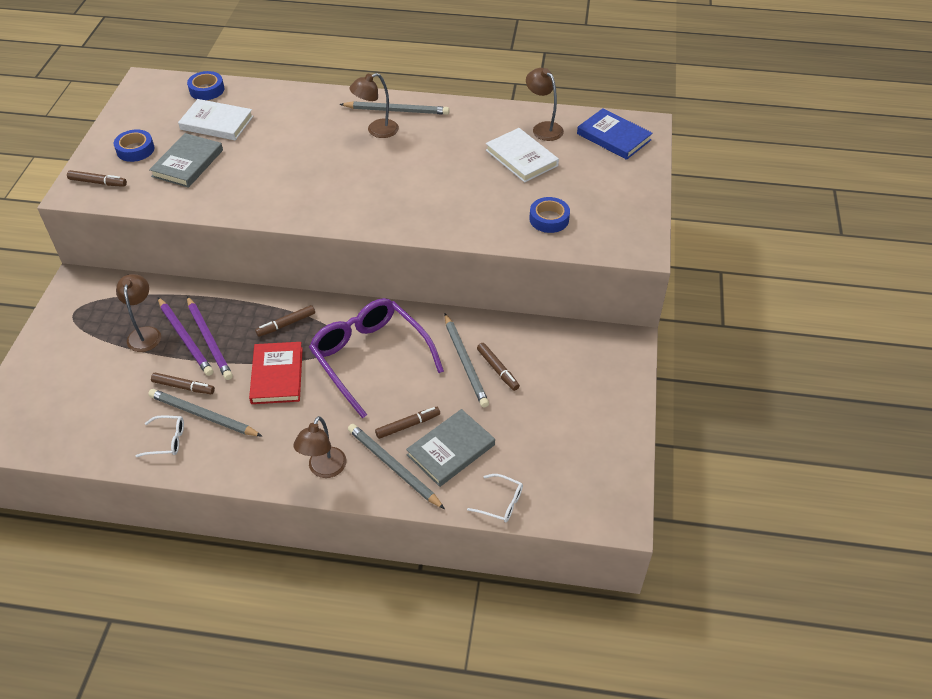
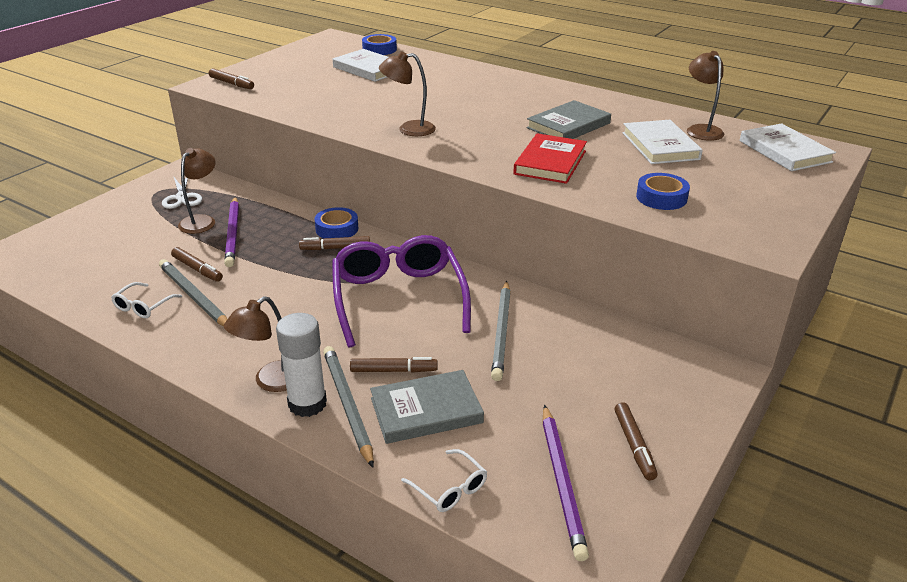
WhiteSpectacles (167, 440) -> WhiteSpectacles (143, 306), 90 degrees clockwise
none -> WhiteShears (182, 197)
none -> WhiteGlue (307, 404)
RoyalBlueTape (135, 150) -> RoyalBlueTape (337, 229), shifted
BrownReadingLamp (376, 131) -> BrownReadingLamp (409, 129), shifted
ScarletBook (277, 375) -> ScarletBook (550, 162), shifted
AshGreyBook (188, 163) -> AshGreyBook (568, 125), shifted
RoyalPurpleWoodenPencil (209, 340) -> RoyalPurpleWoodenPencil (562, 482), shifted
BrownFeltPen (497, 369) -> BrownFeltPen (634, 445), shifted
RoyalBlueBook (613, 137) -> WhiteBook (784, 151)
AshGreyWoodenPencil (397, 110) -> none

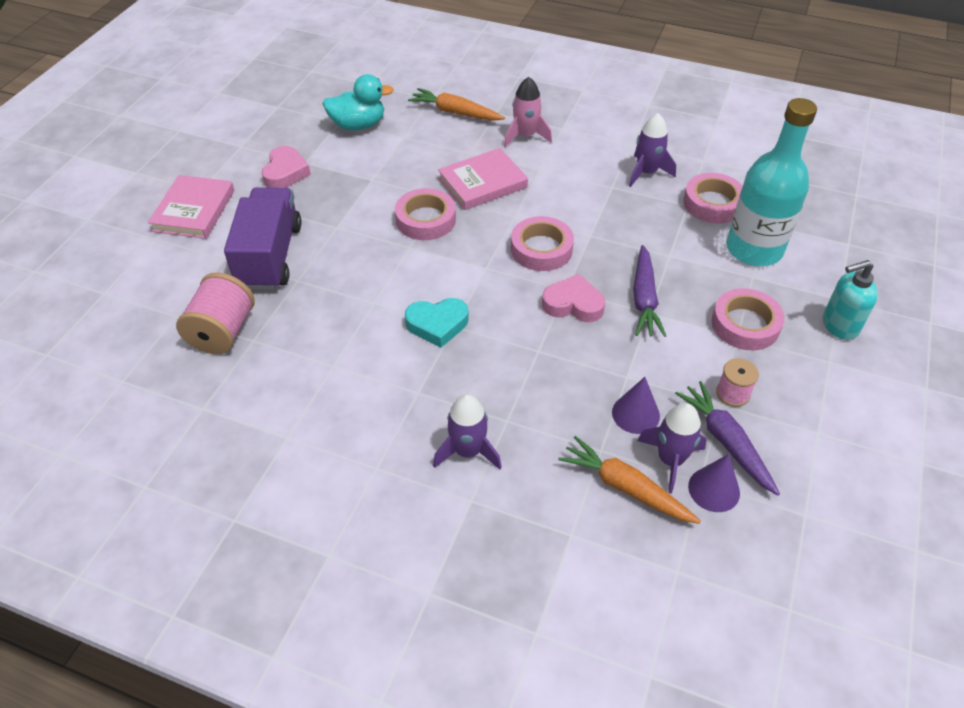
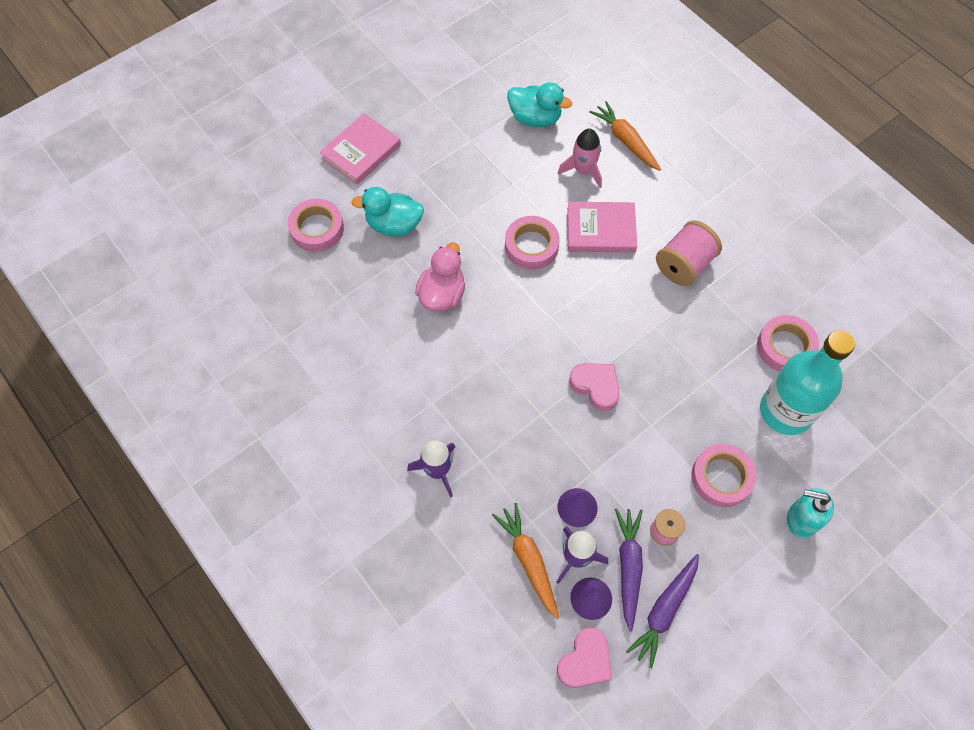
PinkTape (541, 249) -> PinkTape (317, 229), shifted
RoyalPurpleToyTruck (270, 256) -> TealDuck (394, 225)
none -> PinkDuck (442, 294)
PinkLoveHeart (285, 172) -> PinkLoveHeart (585, 661), shifted
PinkToyRocket (525, 136) -> PinkToyRocket (583, 170), shifted
RoyalPurpleRootVegetable (644, 299) -> RoyalPurpleRootVegetable (664, 611), shifted
PinkReelOfThread (223, 332) -> PinkReelOfThread (684, 265), shifted
TealLoveHeart (437, 324) -> none
RoyalPurpleToyRocket (646, 172) -> none

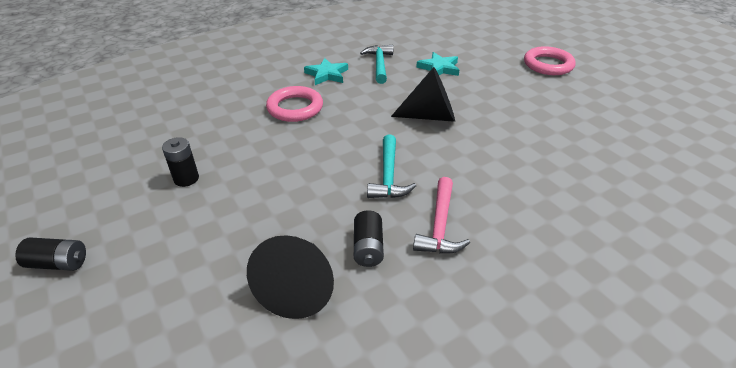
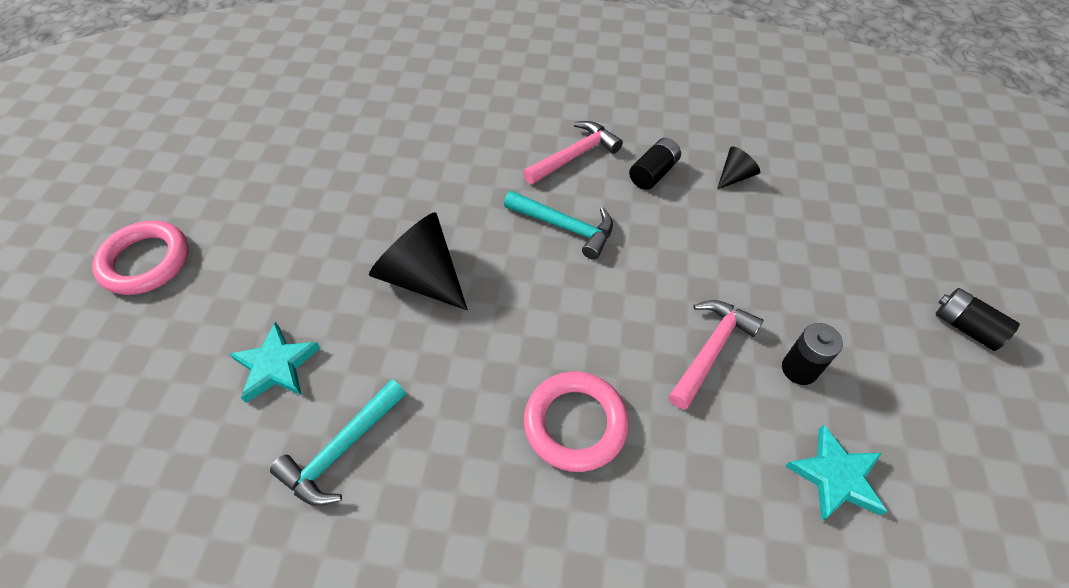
TealHammer (388, 176) -> TealHammer (565, 227), 75 degrees clockwise
none -> PinkHammer (711, 350)
JetBlackConeShape (298, 288) -> JetBlackConeShape (735, 176), x0.49
TealFivePointedStar (327, 74) -> TealFivePointedStar (835, 477), shifted

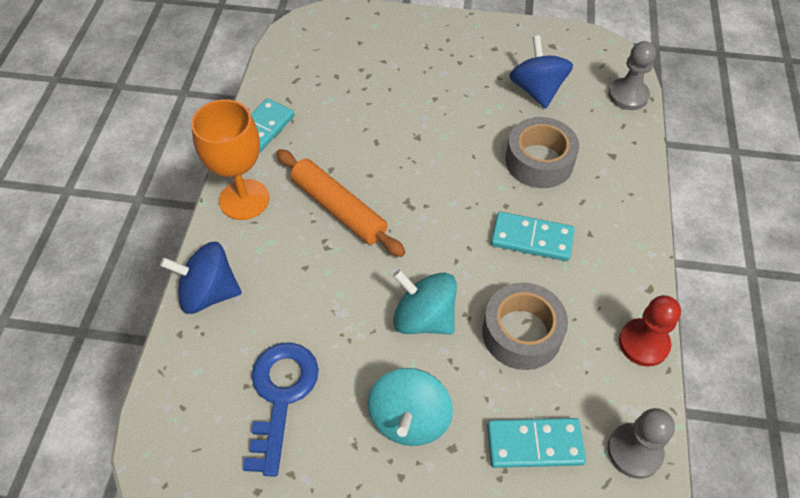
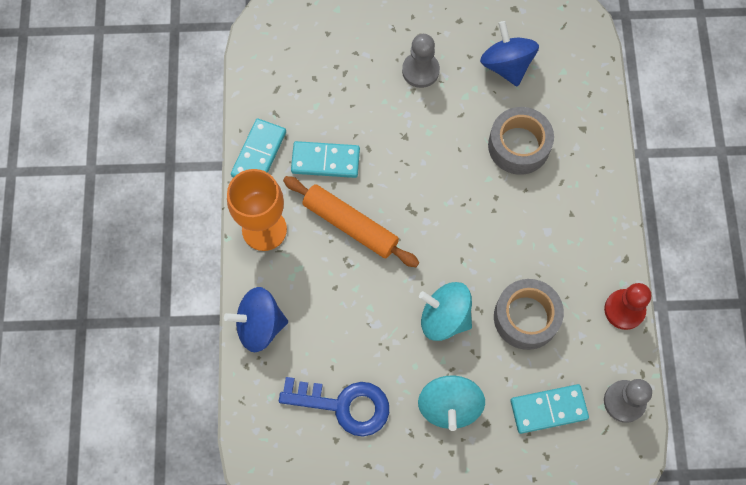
RoyalBlueKey (280, 396) -> RoyalBlueKey (344, 405), 105 degrees clockwise
TealDominoTile (532, 239) -> TealDominoTile (325, 161), shifted
AshGreyChessPawn (628, 95) -> AshGreyChessPawn (420, 71), shifted

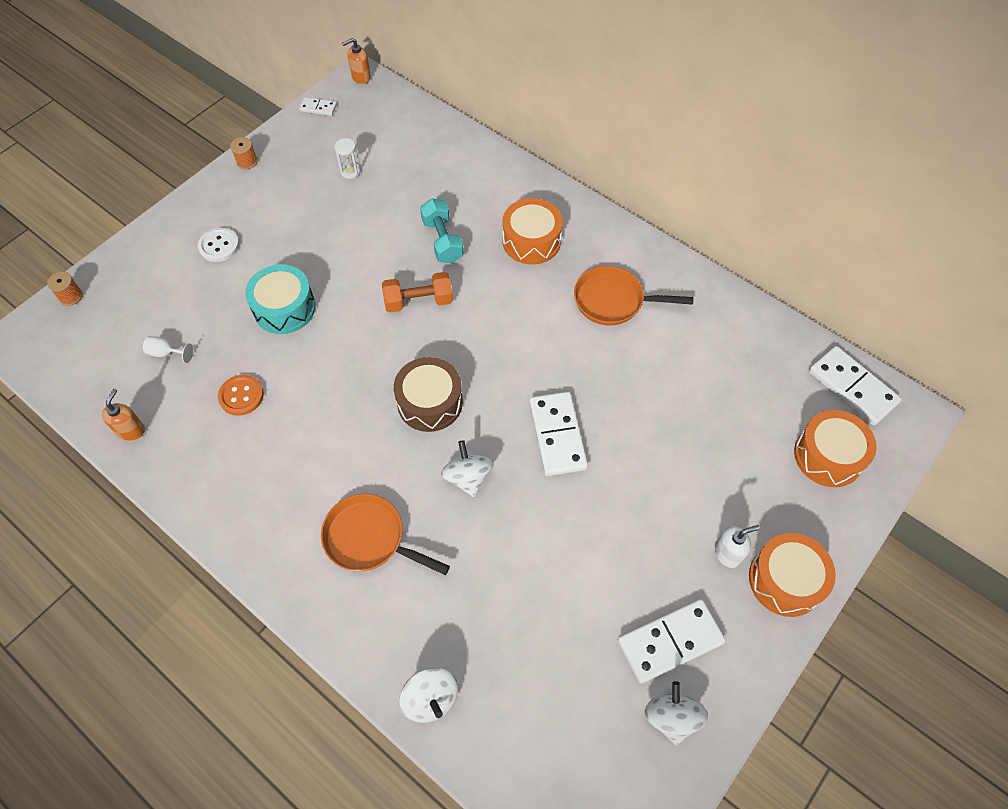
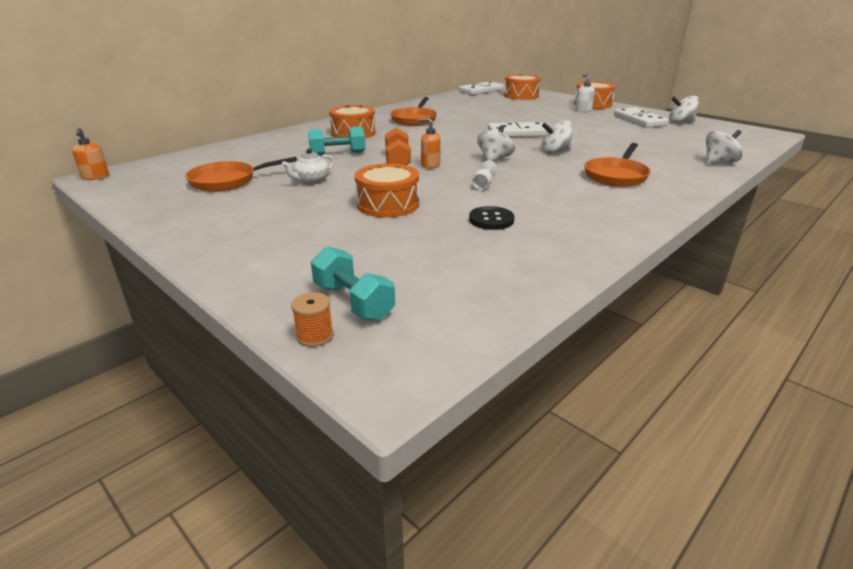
WhiteHourglass (350, 171) -> OrangeSkillet (227, 181)
none -> WhiteTeapot (311, 180)
none -> TealDumbbell (353, 301)
TealDrum (284, 308) -> OrangeDrum (388, 204)
OrangeSoapPump (131, 430) -> OrangeSoapPump (430, 165), shifted
OrangeButton (241, 396) -> JetBlackButton (491, 220)
WhiteChalice (166, 353) -> WhiteChalice (483, 185), shifted
BrownDrum (430, 402) -> WhiteWhirligig (494, 159)
WhiteButton (219, 246) -> none
OrangeReelOfThread (247, 162) -> none
WhiteDominoTile (318, 108) -> none

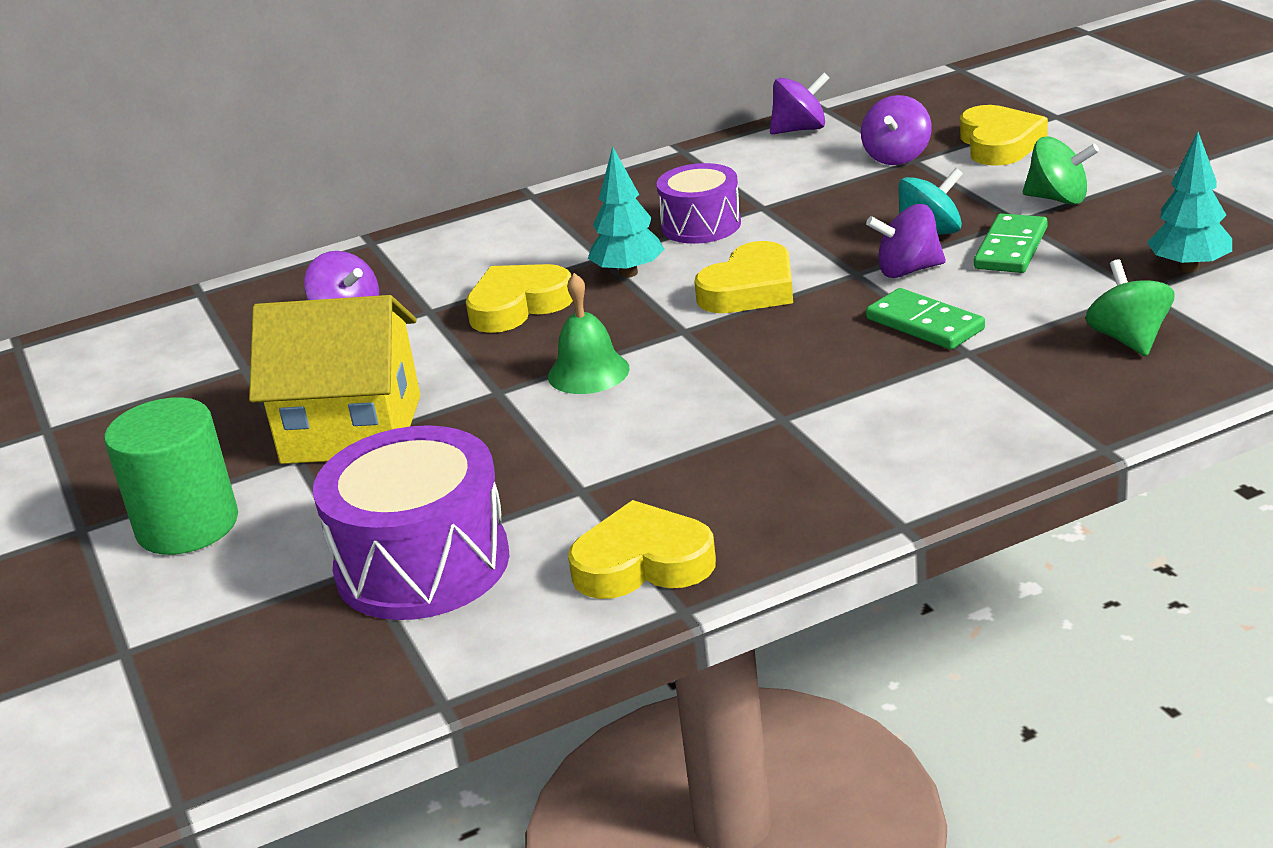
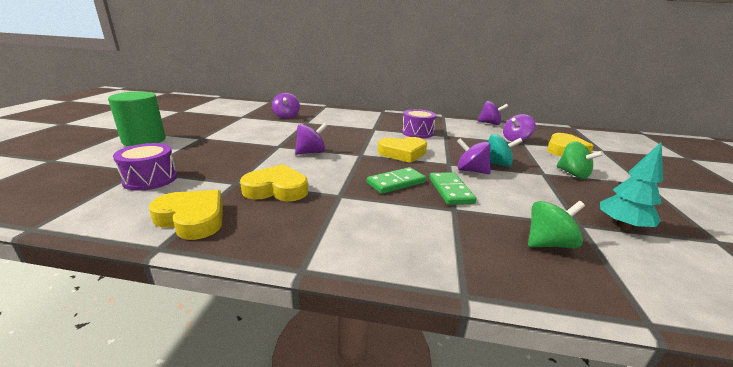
RoyalPurpleDrum (422, 564) -> RoyalPurpleDrum (150, 179), x0.61
YellowLoveHeart (518, 306) -> YellowLoveHeart (276, 189), shifted
EmeraldHandBell (588, 372) -> RoyalPurpleWhirligig (311, 152)
EmeraldDominoTile (1010, 248) -> EmeraldDominoTile (396, 183), shifted
EmeraldWhirligig (1128, 339) -> EmeraldWhirligig (548, 243), 45 degrees clockwise
YellowCottage (352, 429) -> none
TealToyTree (628, 273) -> none

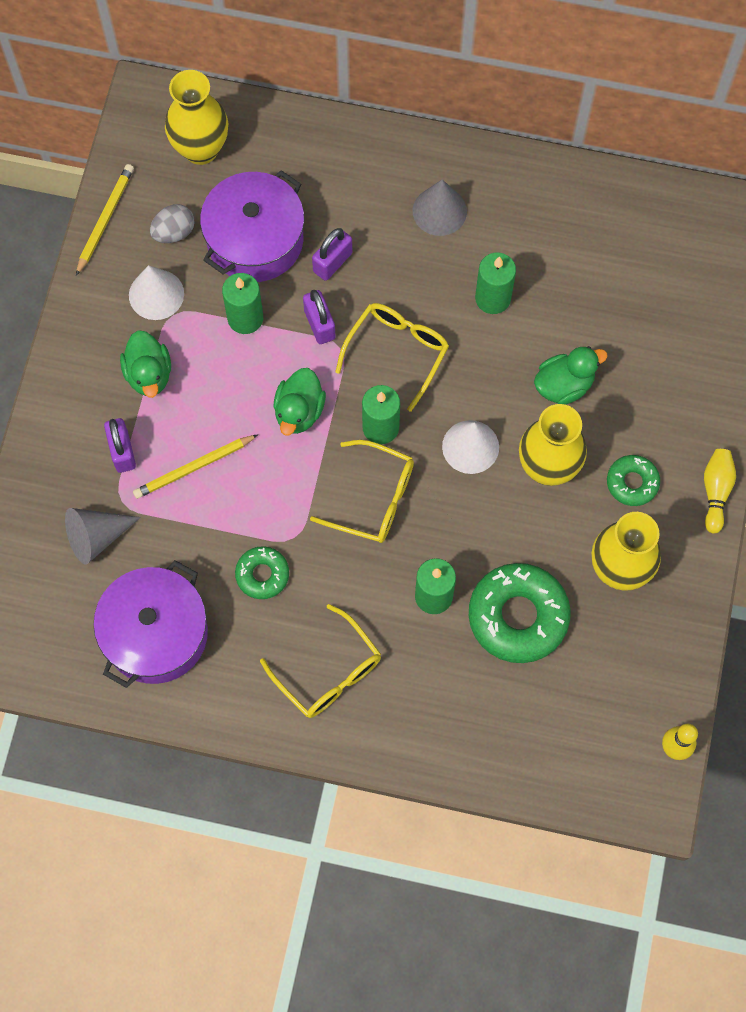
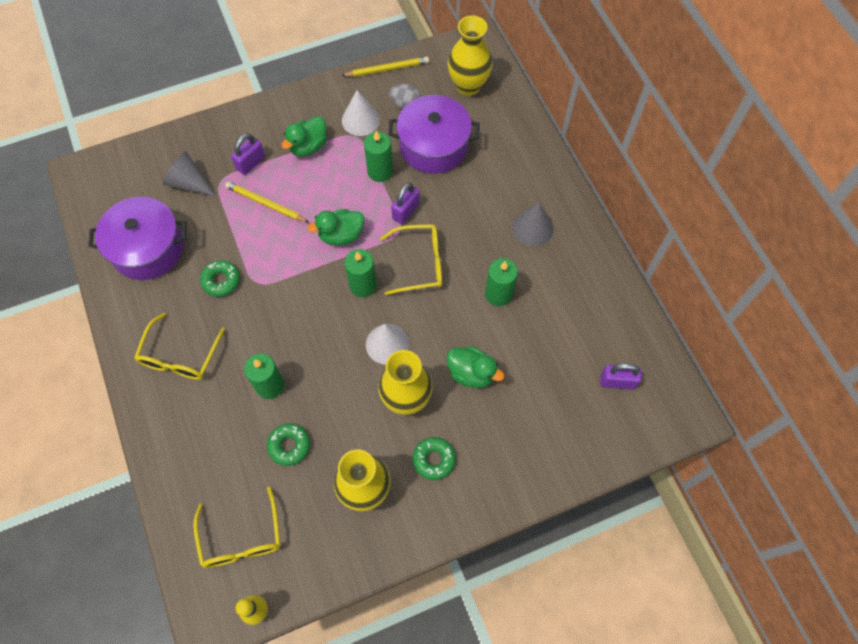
YellowSpectacles (373, 498) -> YellowSpectacles (241, 537), shifted
EmeraldDonut (518, 616) -> EmeraldDonut (289, 446), x0.54
RoyalPurplePadlock (332, 262) -> RoyalPurplePadlock (617, 381), shifted
YellowBowlingPin (715, 492) -> none

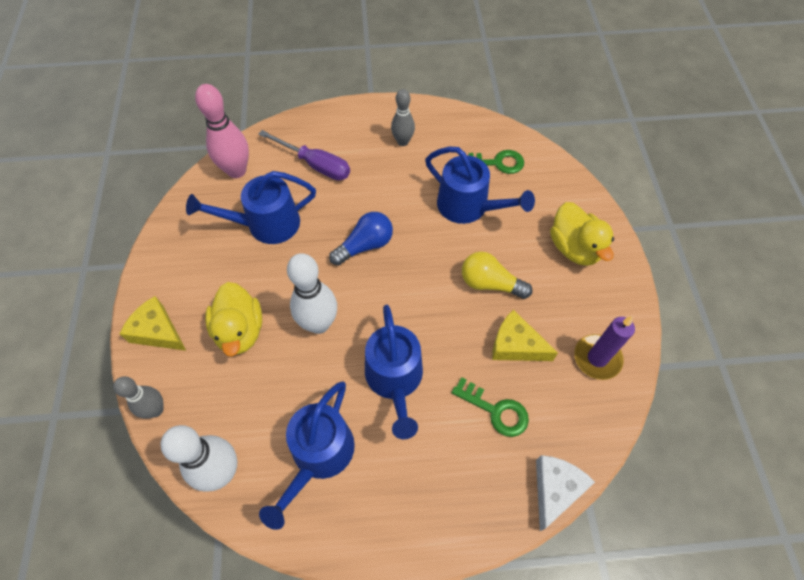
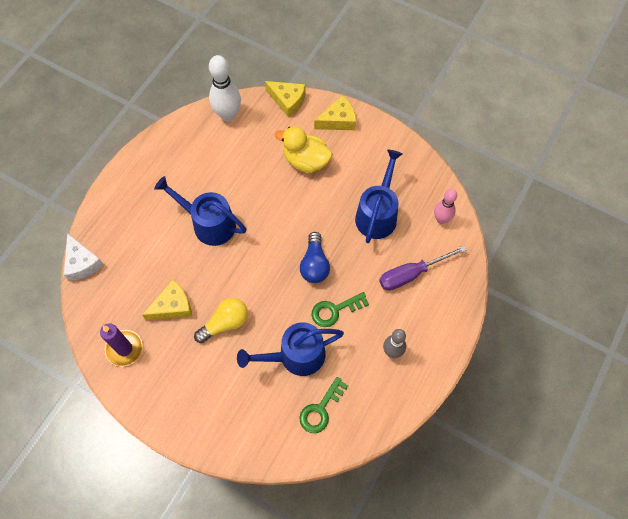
AshGreyBowlingPin (156, 410) -> YellowPieceOfCheese (287, 101)
EmeraldKey (495, 410) -> EmeraldKey (335, 310), shifted
PinkBowlingPin (236, 171) -> PinkBowlingPin (441, 219), x0.63
RoyalBlueSprinklingCan (319, 455) -> none
WhiteBowlingPin (319, 324) -> none
YellowDuck (574, 248) -> none

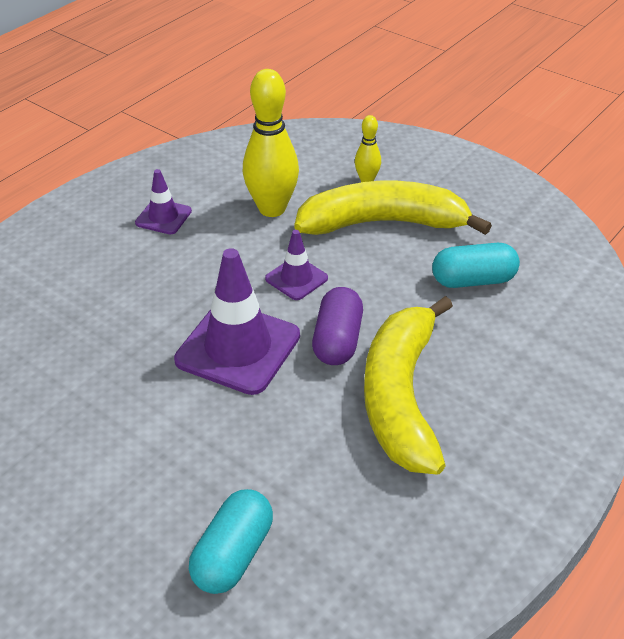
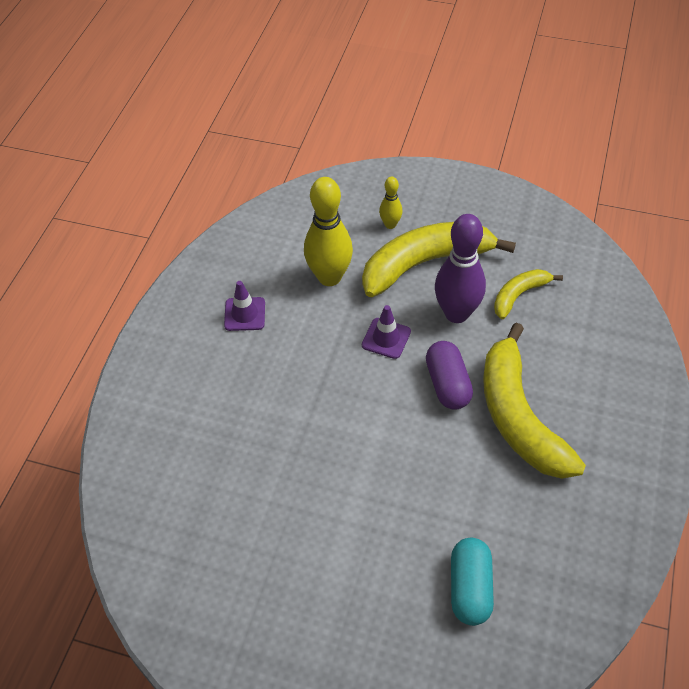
none -> RoyalPurpleBowlingPin (456, 313)
TealPillShape (473, 280) -> YellowBanana (519, 295)
RoyalPurpleTrafficCone (238, 348) -> none

